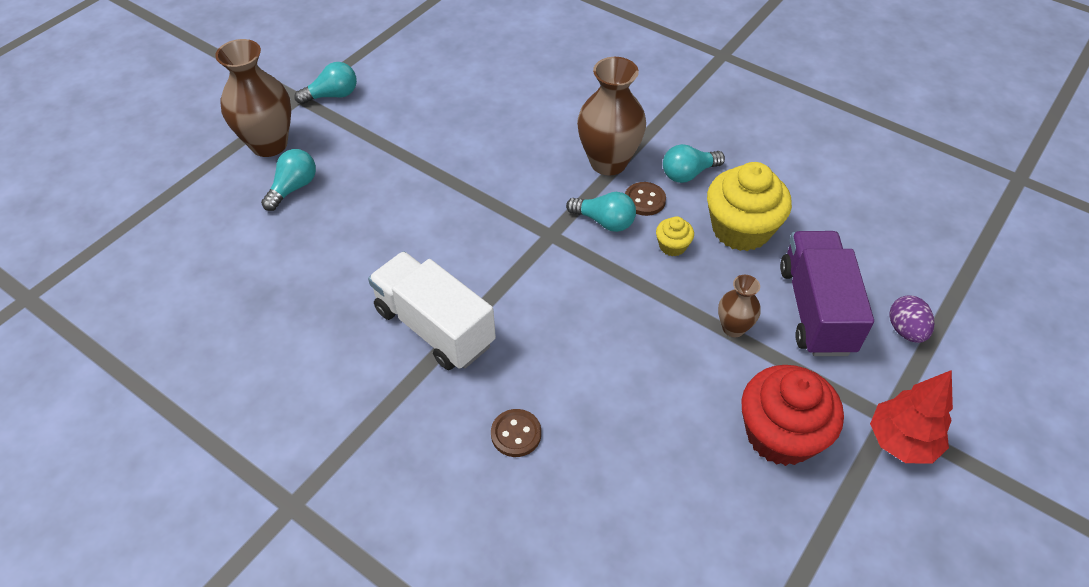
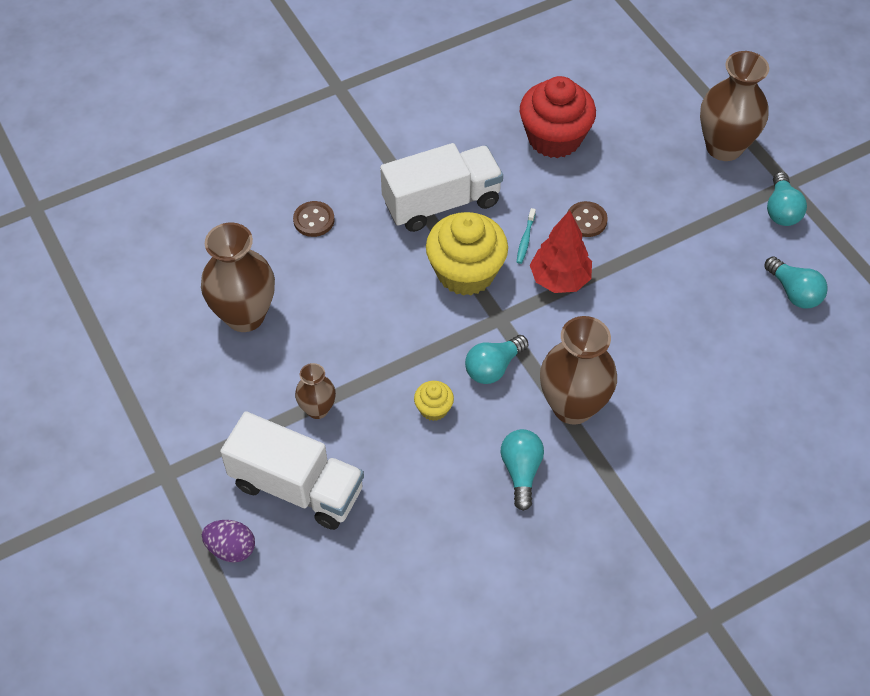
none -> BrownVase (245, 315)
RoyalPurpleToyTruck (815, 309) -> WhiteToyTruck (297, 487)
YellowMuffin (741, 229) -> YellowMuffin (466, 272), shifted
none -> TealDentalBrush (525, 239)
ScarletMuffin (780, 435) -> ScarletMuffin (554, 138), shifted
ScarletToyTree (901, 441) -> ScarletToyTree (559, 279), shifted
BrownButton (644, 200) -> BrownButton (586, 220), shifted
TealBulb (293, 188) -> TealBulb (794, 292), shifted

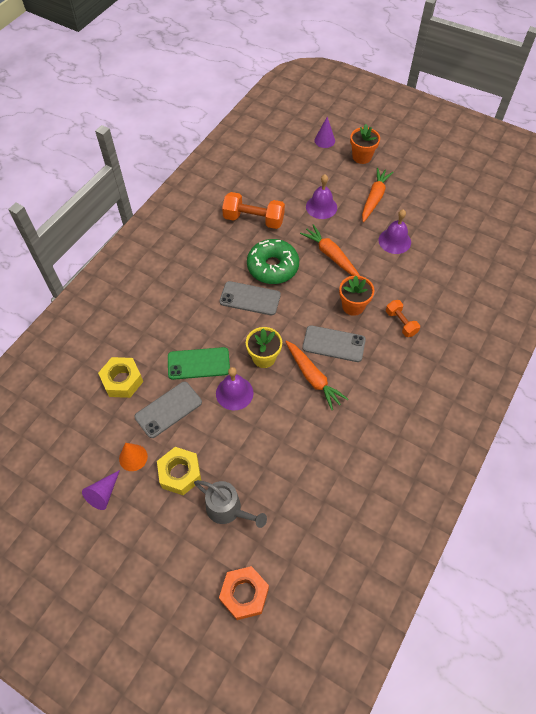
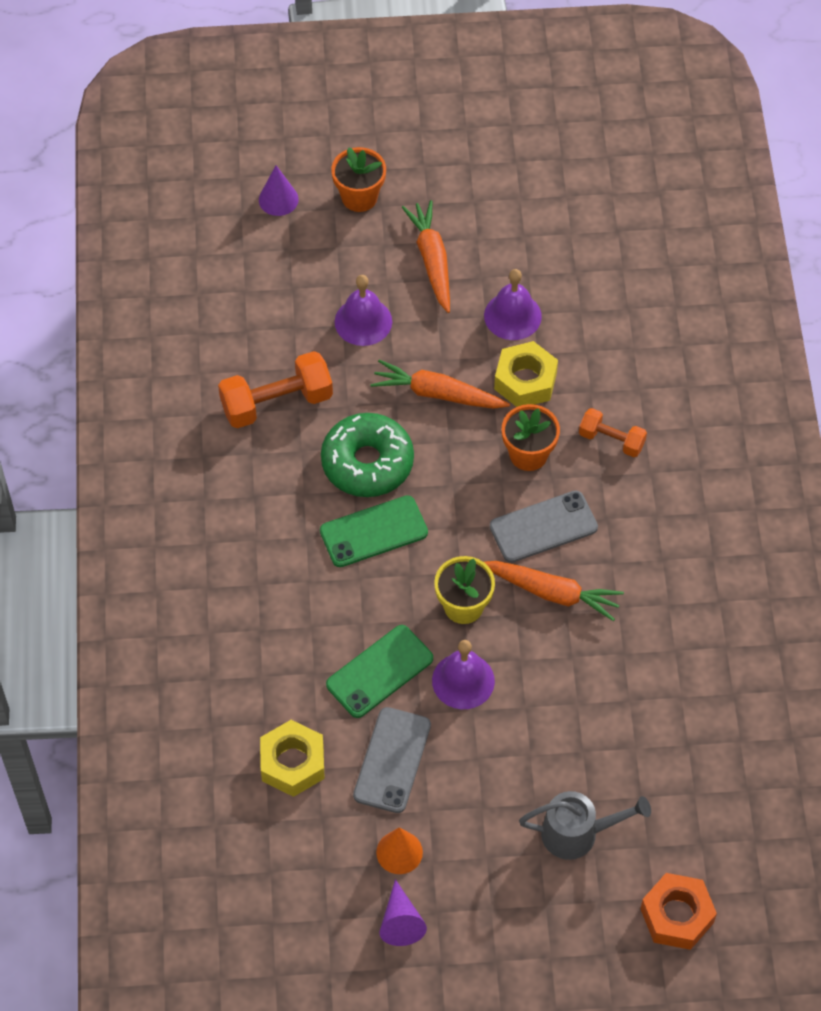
AshGreySmartphone (250, 298) -> EmeraldSmartphone (373, 532)
YellowHexNut (180, 473) -> YellowHexNut (525, 381), shifted

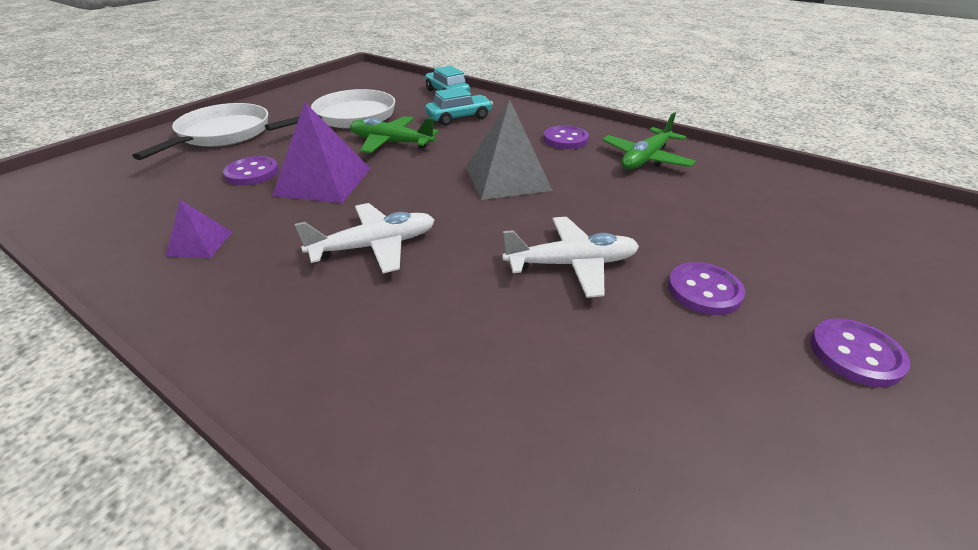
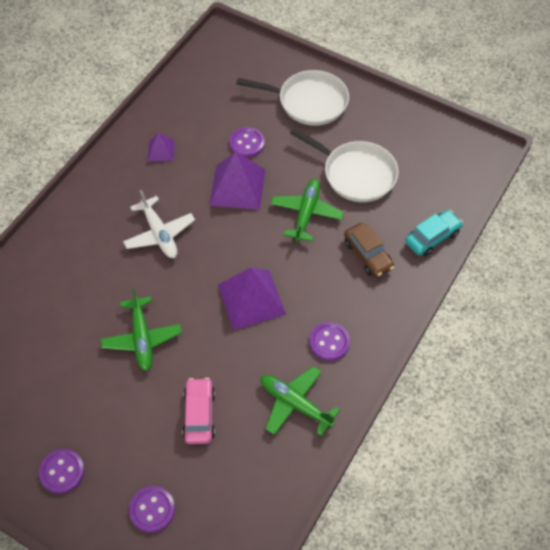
WhiteAeroplane (572, 264) -> EmeraldAeroplane (142, 338)
RoyalPurpleButton (704, 290) -> RoyalPurpleButton (152, 510), shifted
none -> PinkAutomobile (199, 415)
AshGreyPyramid (507, 178) -> RoyalPurplePyramid (251, 299)
TealAutomobile (459, 118) -> BrownAutomobile (368, 255)

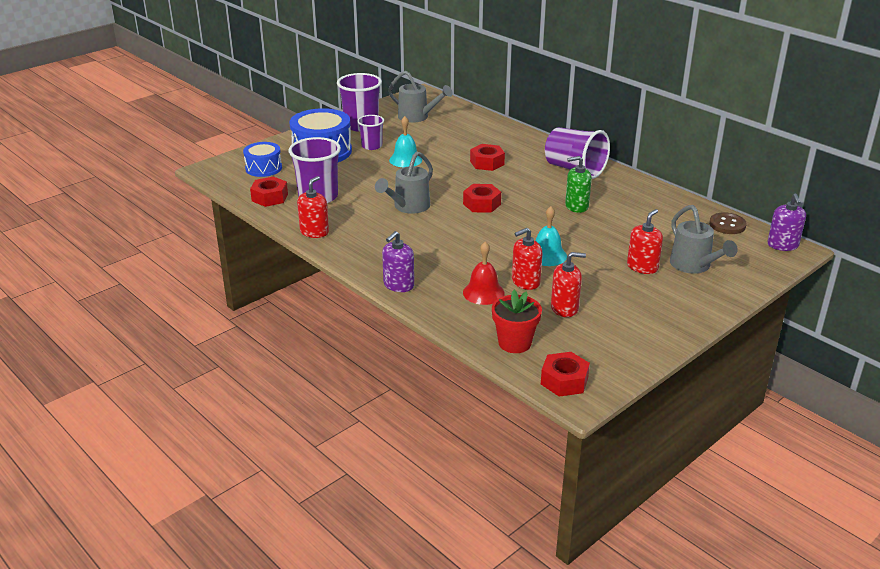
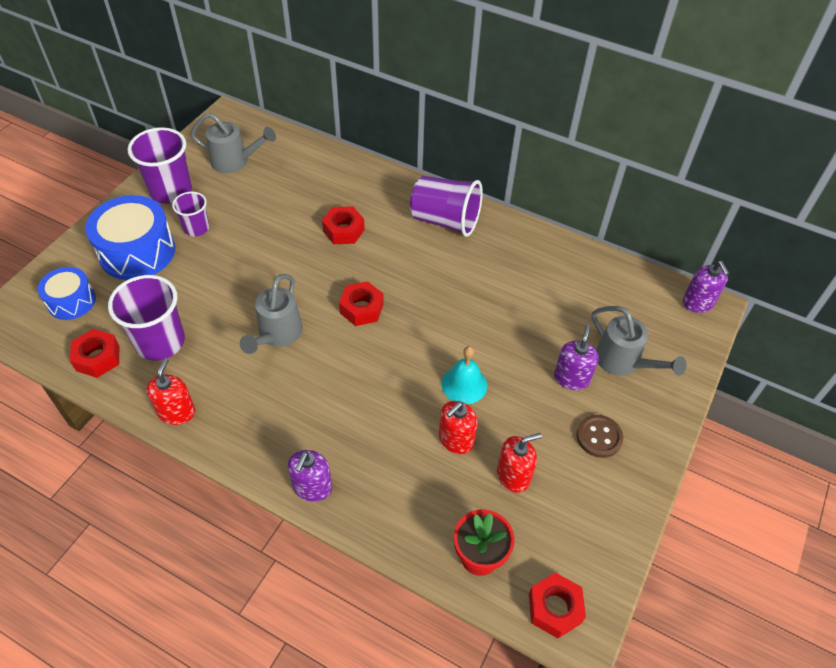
ScarletSoapPump (642, 267) -> RoyalPurpleSoapPump (571, 378)
BrownButton (727, 225) -> BrownButton (599, 437), shifted
TealHandBell (405, 160) -> none
ScarletHandBell (483, 292) -> none
EmeraldSoapPump (576, 206) -> none

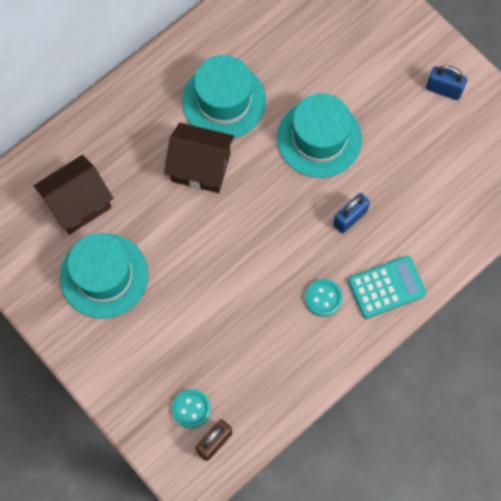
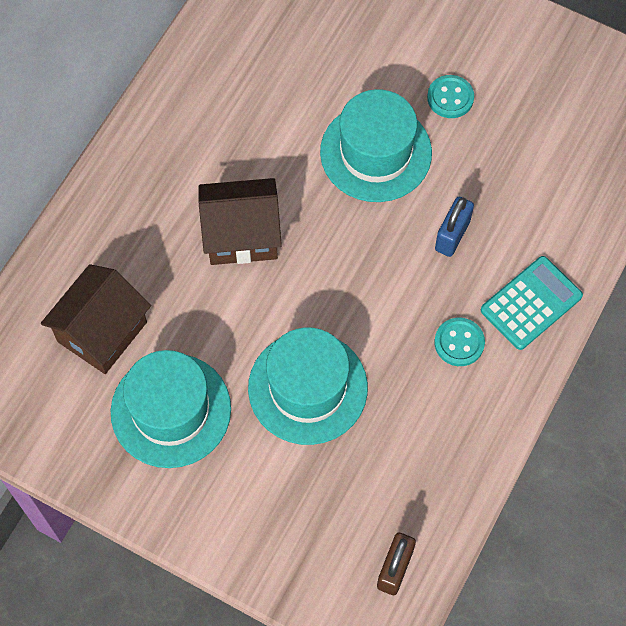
TealHat (224, 101) -> TealHat (308, 388), shifted
TealButton (191, 409) -> TealButton (450, 98), shifted
RoyalBluePadlock (443, 90) -> none

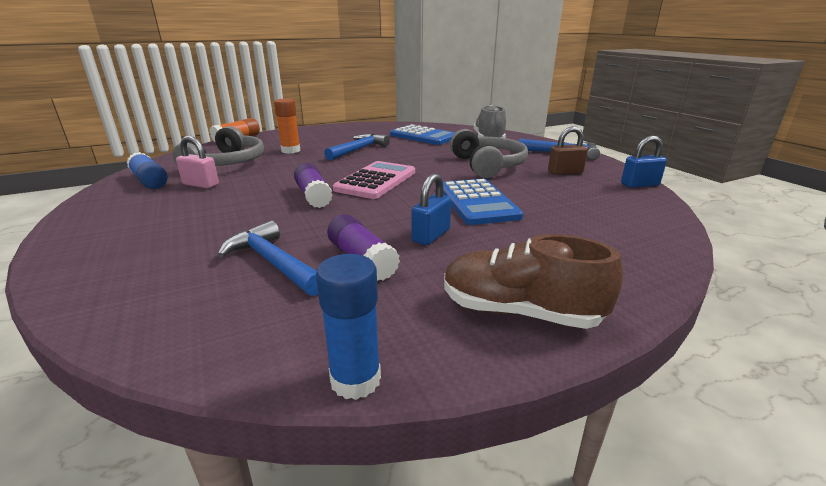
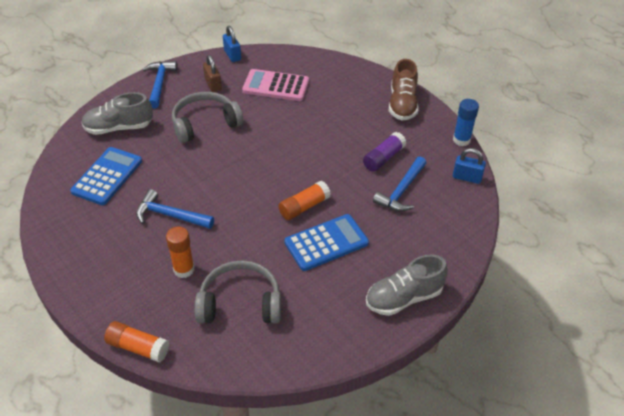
PinkAddingMachine (376, 181) -> PinkAddingMachine (276, 86), shifted
RoyalPurpleGlue (313, 196) -> OrangeGlue (304, 207)
RoyalBlueAddingMachine (477, 202) -> RoyalBlueAddingMachine (326, 243), shifted
none -> AshGreyShoe (403, 298)
RoyalBluePadlock (431, 235) -> RoyalBluePadlock (467, 177), shifted
RoyalBlueGlue (149, 181) -> none
PinkPadlock (201, 185) -> none

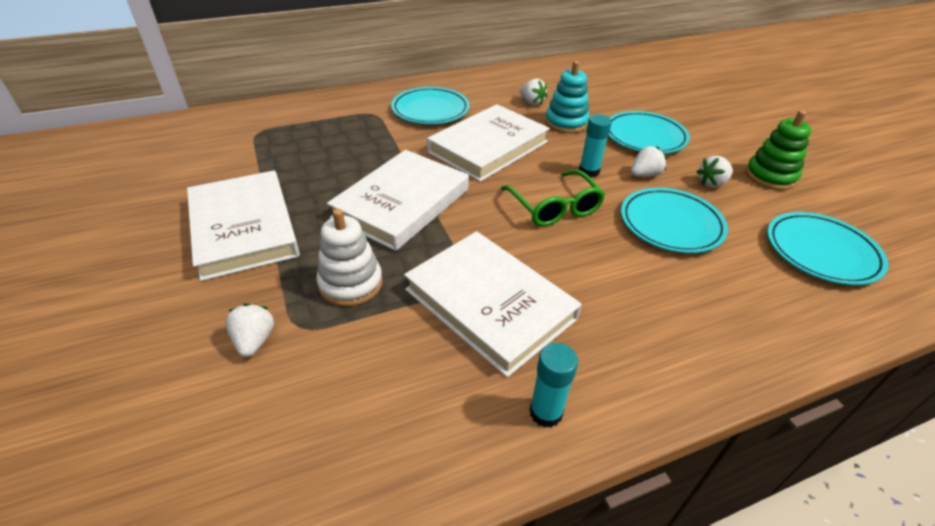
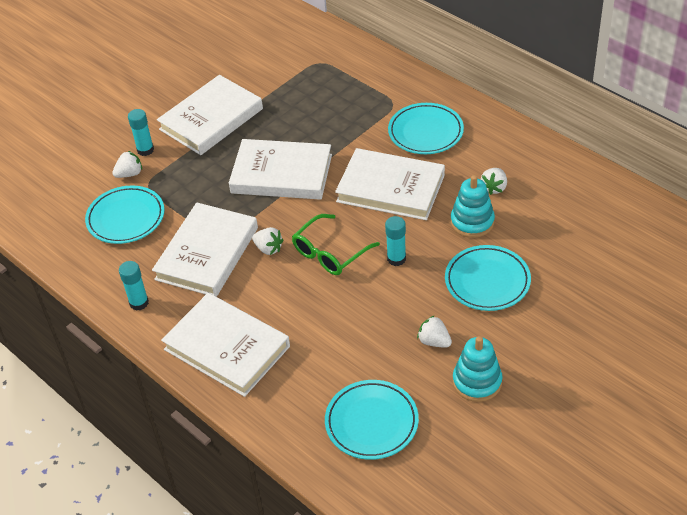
TealPlate (670, 224) -> TealPlate (126, 218), shifted
none -> TealGlue (145, 150)
none -> WhiteBook (227, 348)
WhiteToyStrawberry (644, 175) -> WhiteToyStrawberry (268, 248), shifted
EmeraldStackingRings (770, 176) -> TealStackingRings (477, 382)
WhiteStackingRings (351, 283) -> none

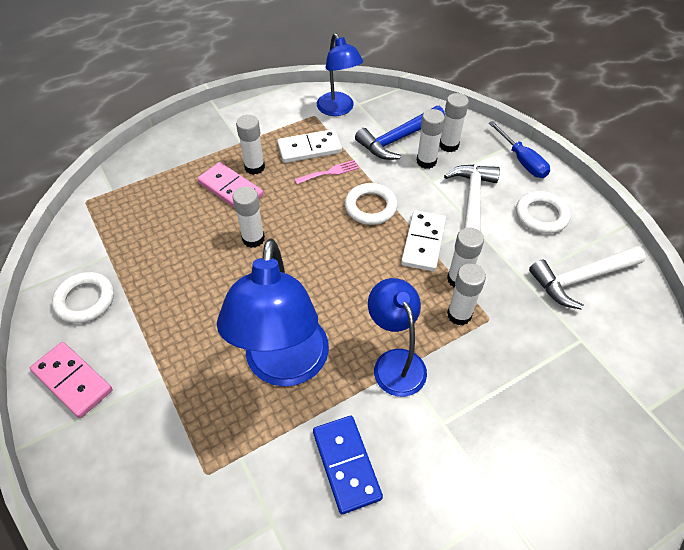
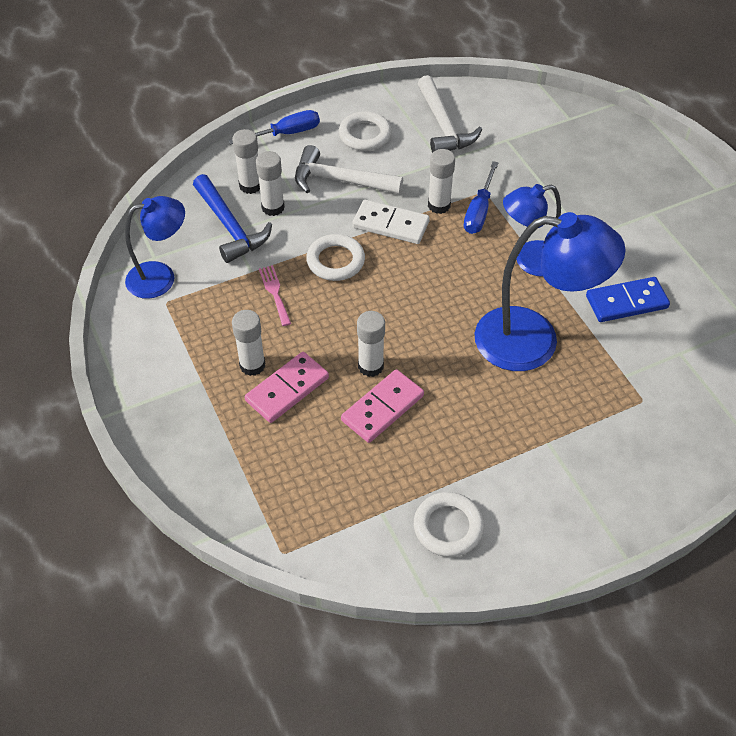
PinkDominoTile (73, 380) -> PinkDominoTile (382, 408), shifted
WhiteGlue (459, 315) -> RoyalBlueScrewdriver (479, 211)
WhiteDominoTile (309, 149) -> none

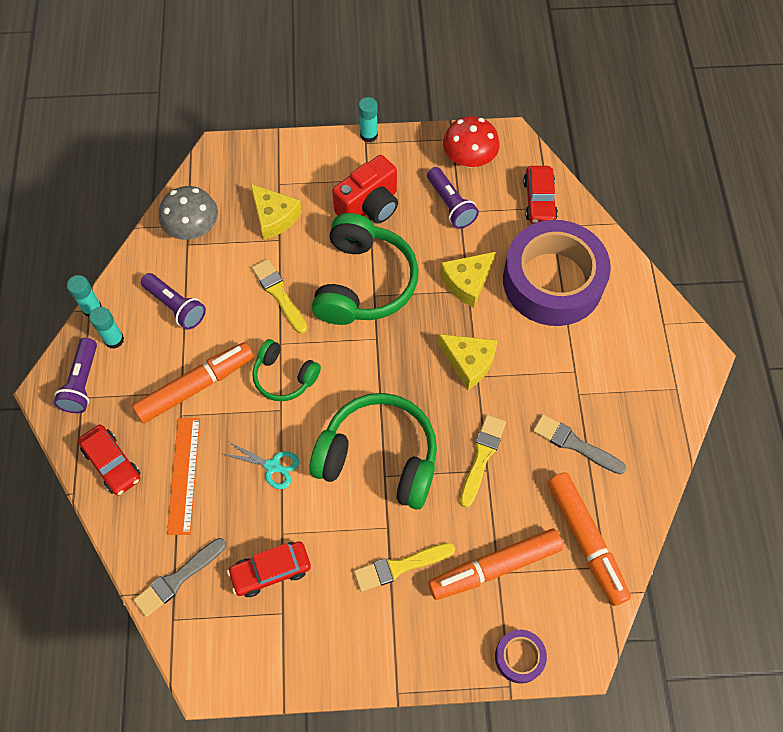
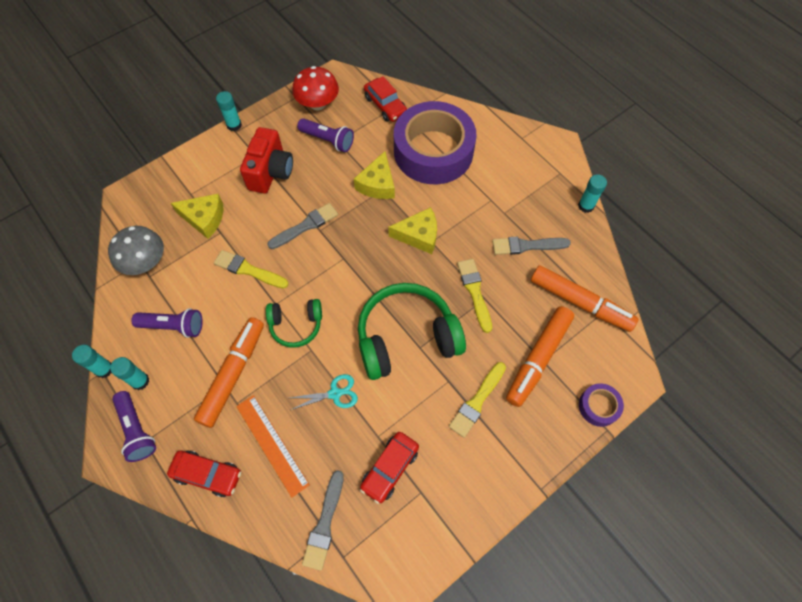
EmeraldOverEarHeadphones (363, 283) -> AshGreyPaintbrush (305, 226)
none -> TealGlue (586, 206)

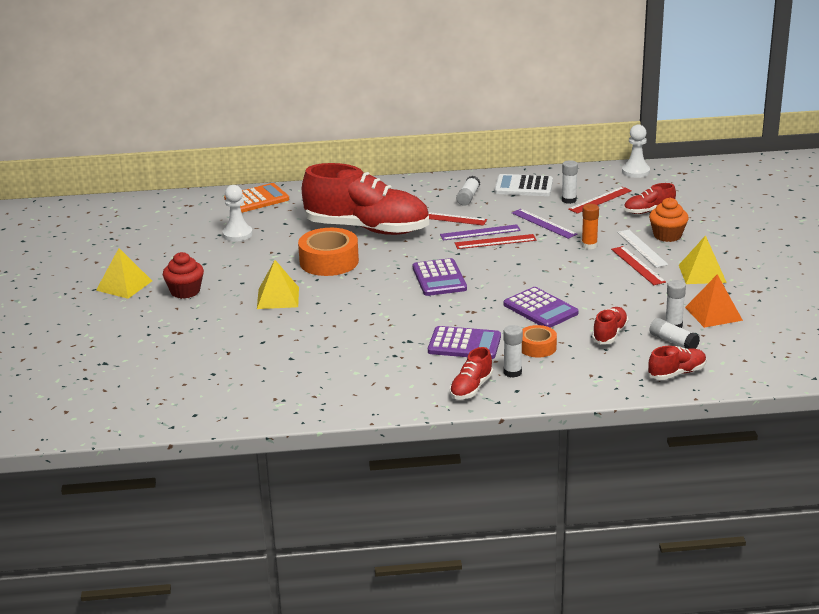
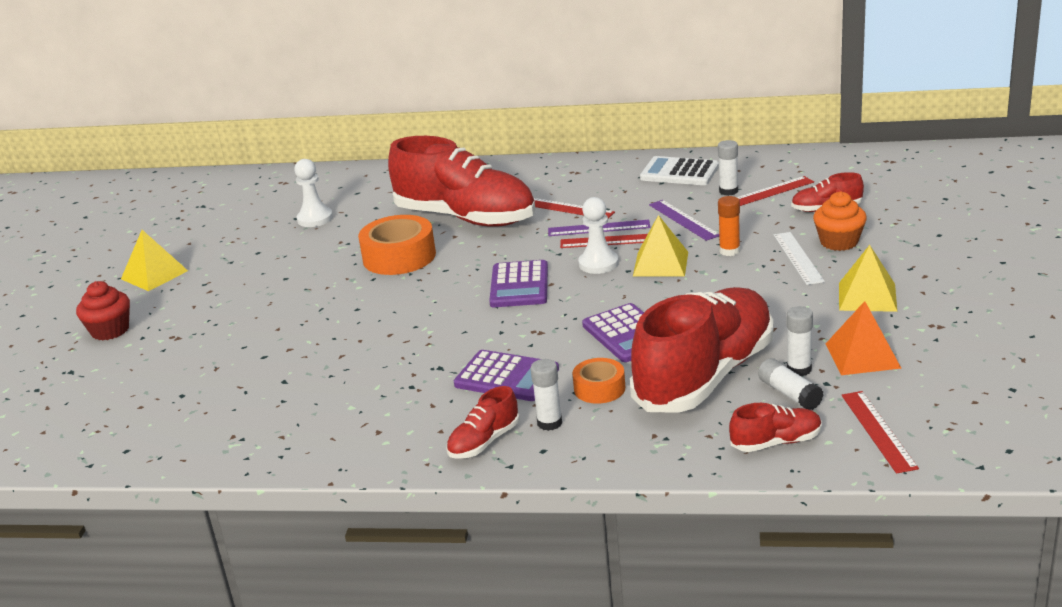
ScarletMuffin (185, 291) -> ScarletMuffin (110, 330), shifted
WhiteChessPawn (635, 172) -> WhiteChessPawn (598, 264), shifted
ScarletShoe (610, 334) -> ScarletShoe (705, 376), x2.36
YellowPyramid (278, 298) -> YellowPyramid (660, 264), shifted
ScarletStraightedge (638, 265) -> ScarletStraightedge (878, 431), shifted
OrangeAddingMachine (256, 199) -> none
WhiteGlue (468, 197) -> none

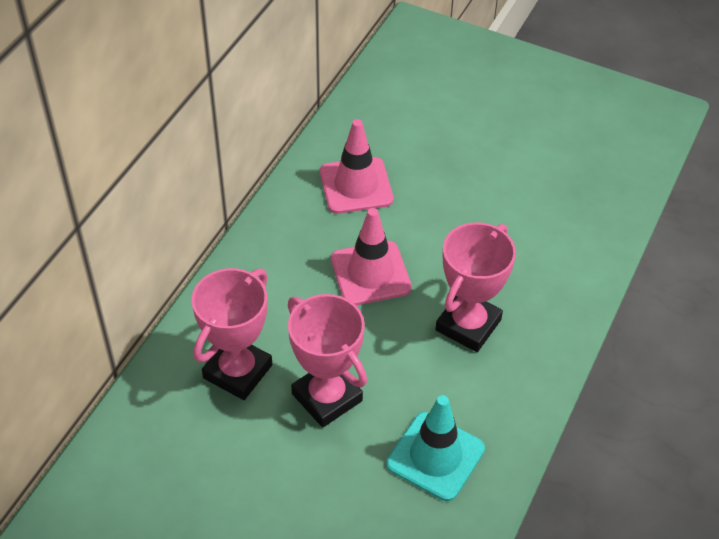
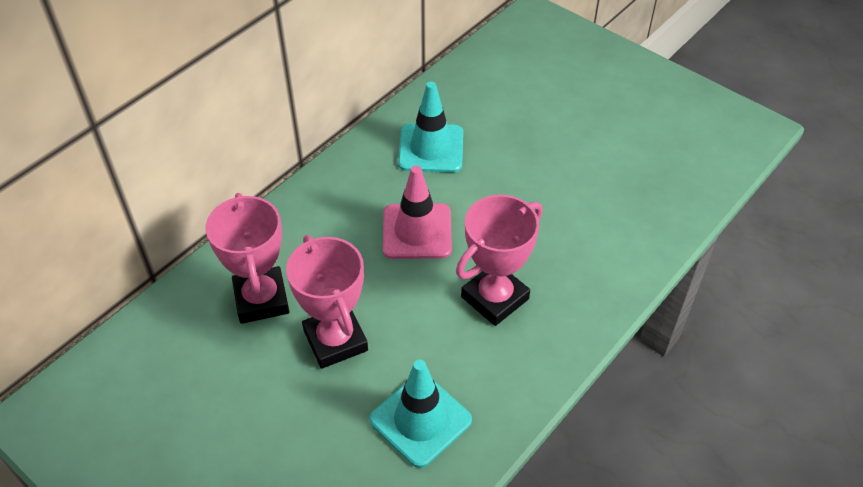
PinkTrophy (237, 371) -> PinkTrophy (261, 299), 60 degrees counterclockwise
PinkTrafficCone (356, 186) -> TealTrafficCone (431, 148)

